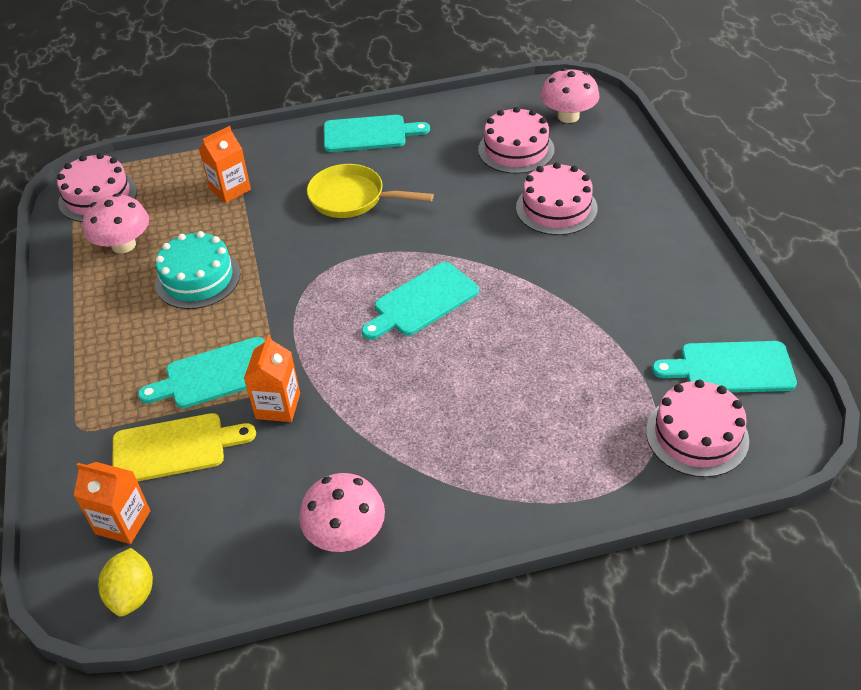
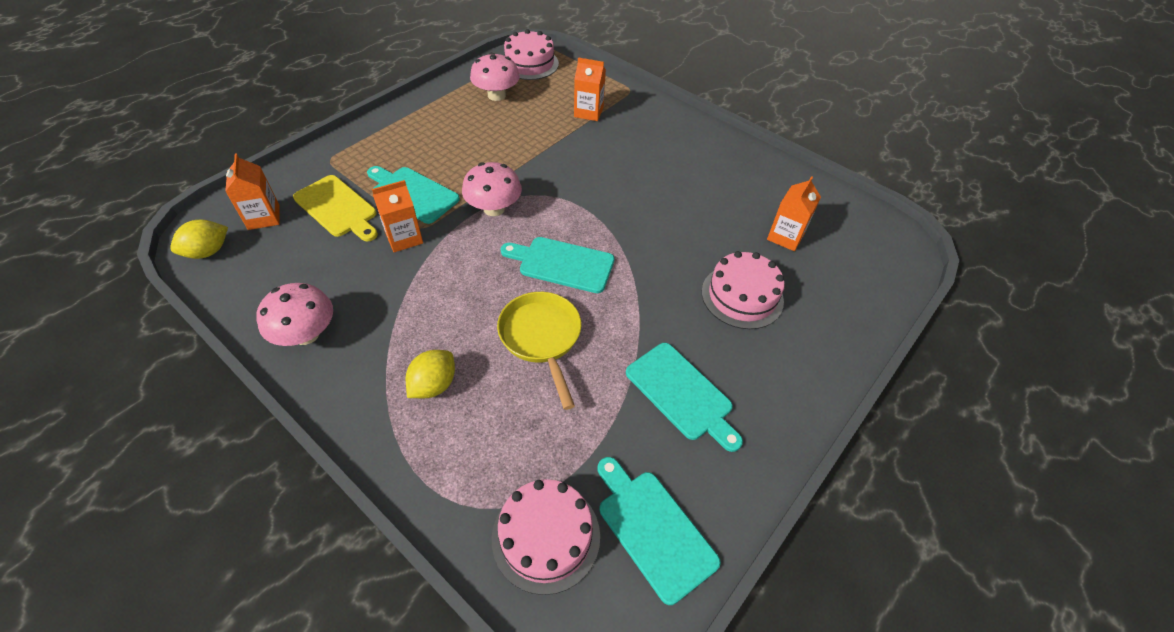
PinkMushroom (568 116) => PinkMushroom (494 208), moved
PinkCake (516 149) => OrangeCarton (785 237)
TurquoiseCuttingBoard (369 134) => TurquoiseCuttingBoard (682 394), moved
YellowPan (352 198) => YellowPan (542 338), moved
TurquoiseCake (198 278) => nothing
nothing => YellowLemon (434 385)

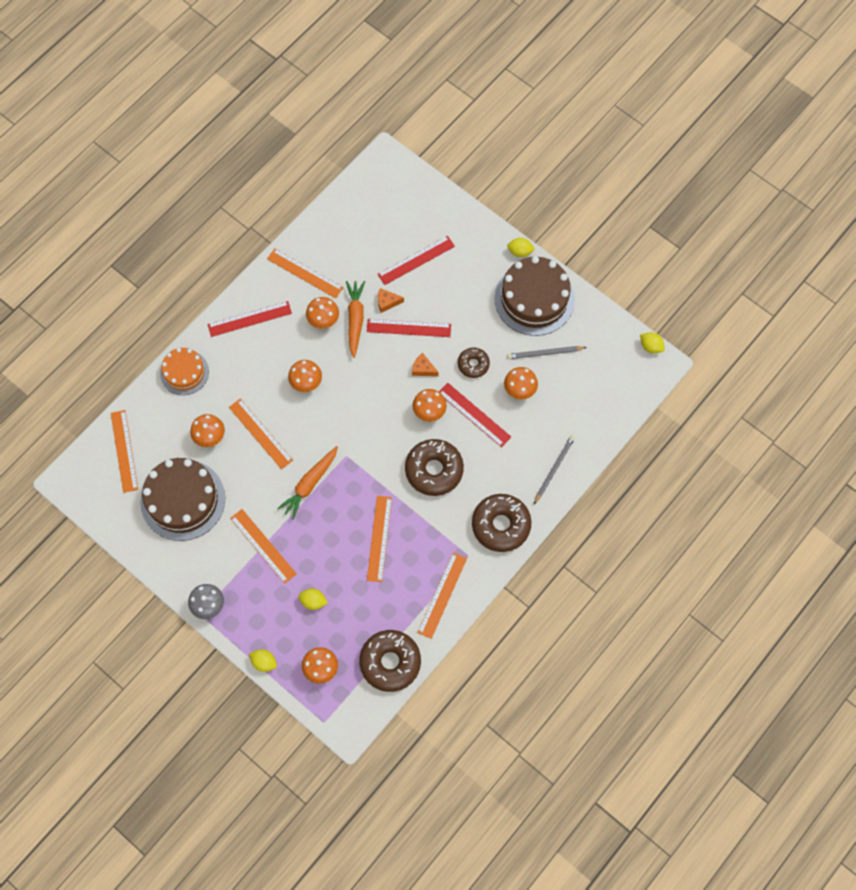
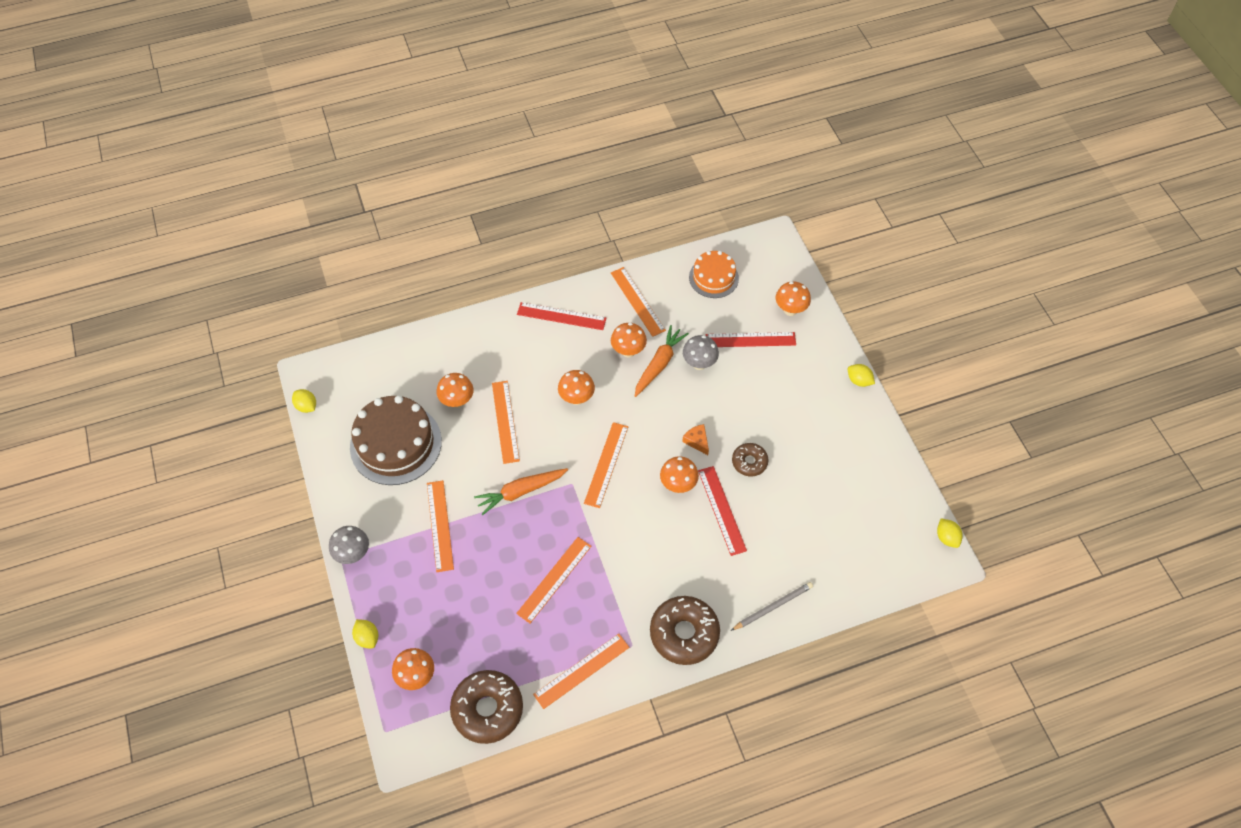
BrownCake (534 299) => nothing
OrangeCheese (387 302) => GreyMushroom (699 364)
RedRuler (409 328) => nothing
GreyPencil (545 353) => nothing
OrangeCake (184 372) => OrangeCake (713 277), moved
OrangeMushroom (519 390) => OrangeMushroom (790 310), moved
OrangeRuler (124 451) => OrangeRuler (606 464), moved
BrownDonut (434 470) => nothing
YellowLemon (313 601) => YellowLemon (306 406), moved

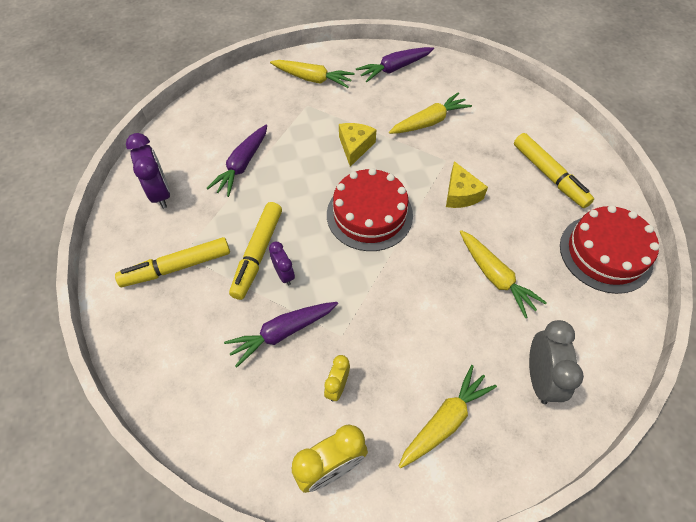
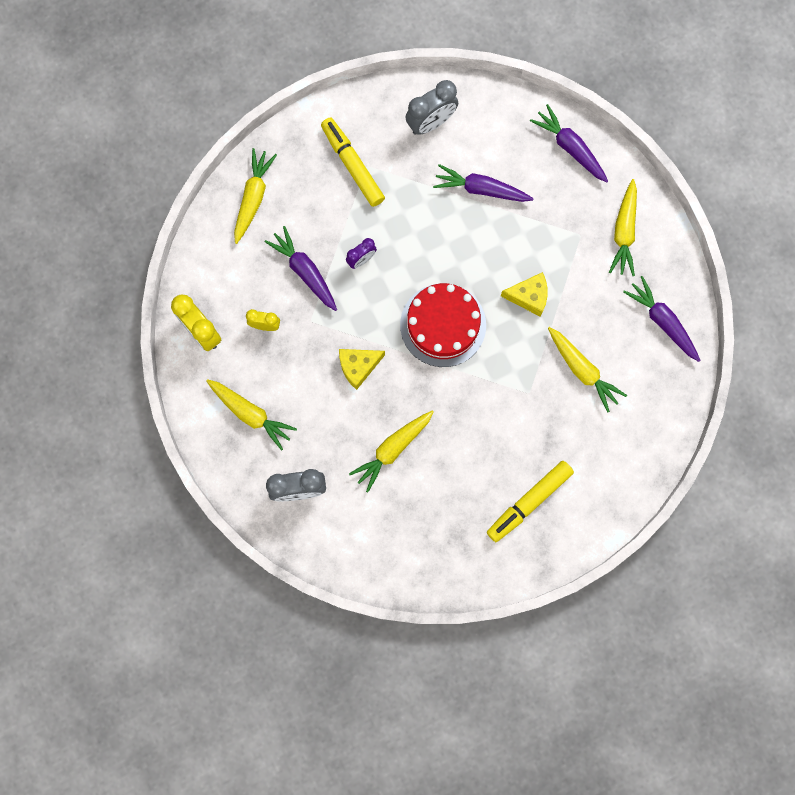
PurpleClock (160 193) => GreyClock (431 123)
YellowCheese (460 194) => YellowCheese (358 366), moved
YellowMarker (258 254) => nothing
RedCake (605 253) => nothing
nothing => PurpleCarrot (570 147)
nothing => YellowCarrot (253 198)

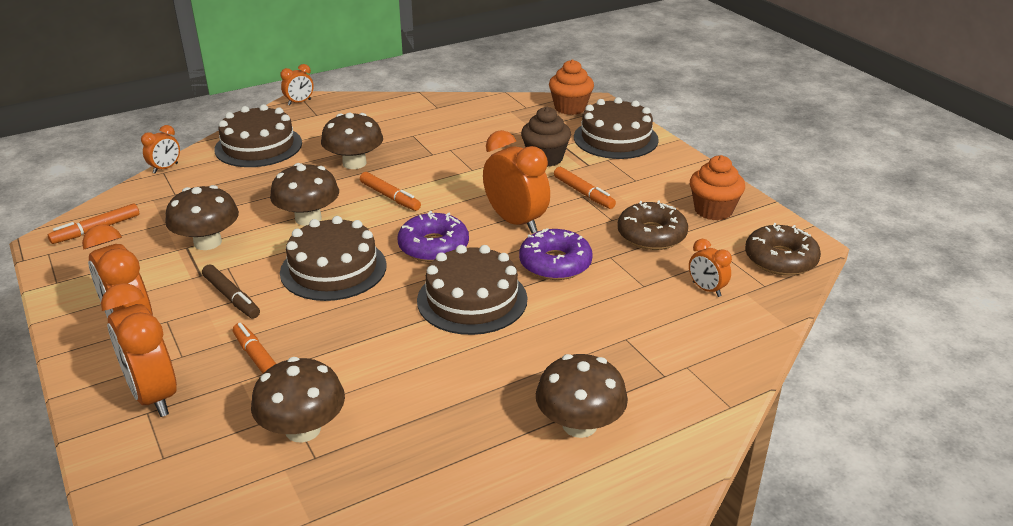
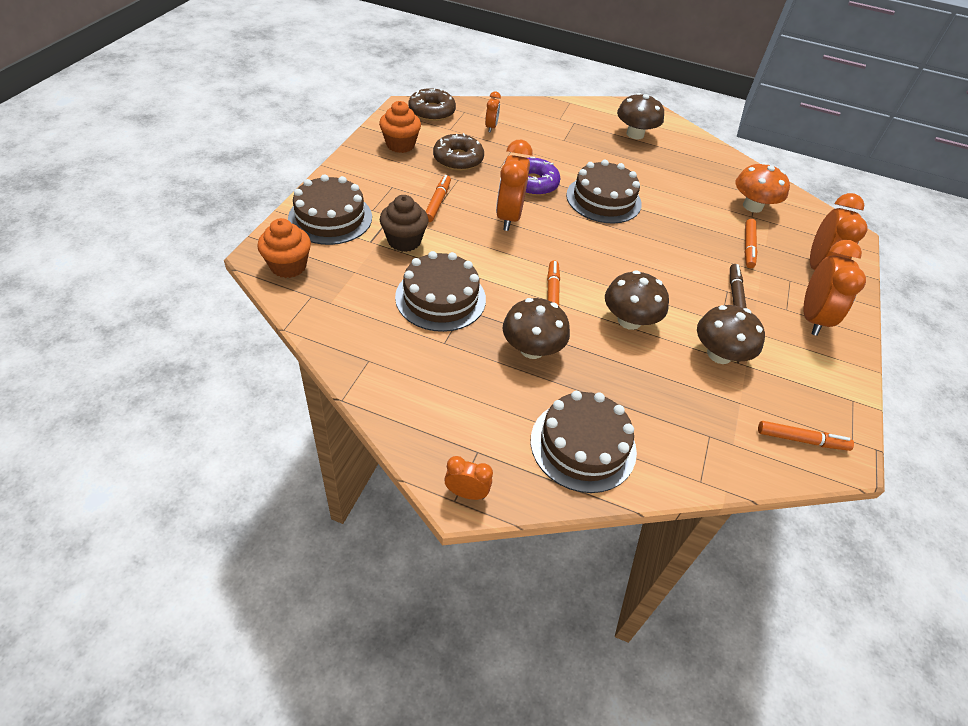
OrangeClock (165 168) => nothing
PurpleDonut (433 246) => nothing
BrownCake (333 269) => BrownCake (440 298), moved
BrownMushroom (303 429) => OrangeMushroom (752 206)

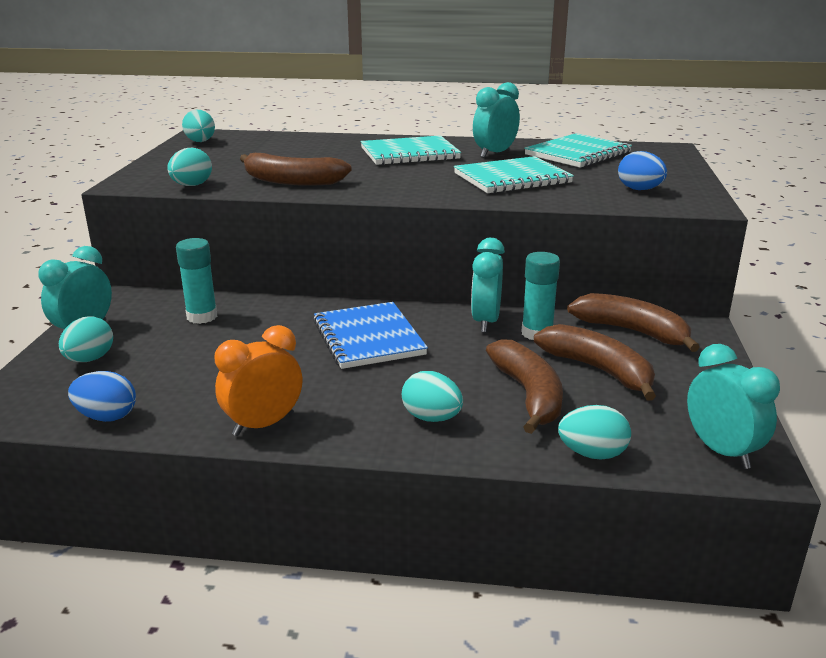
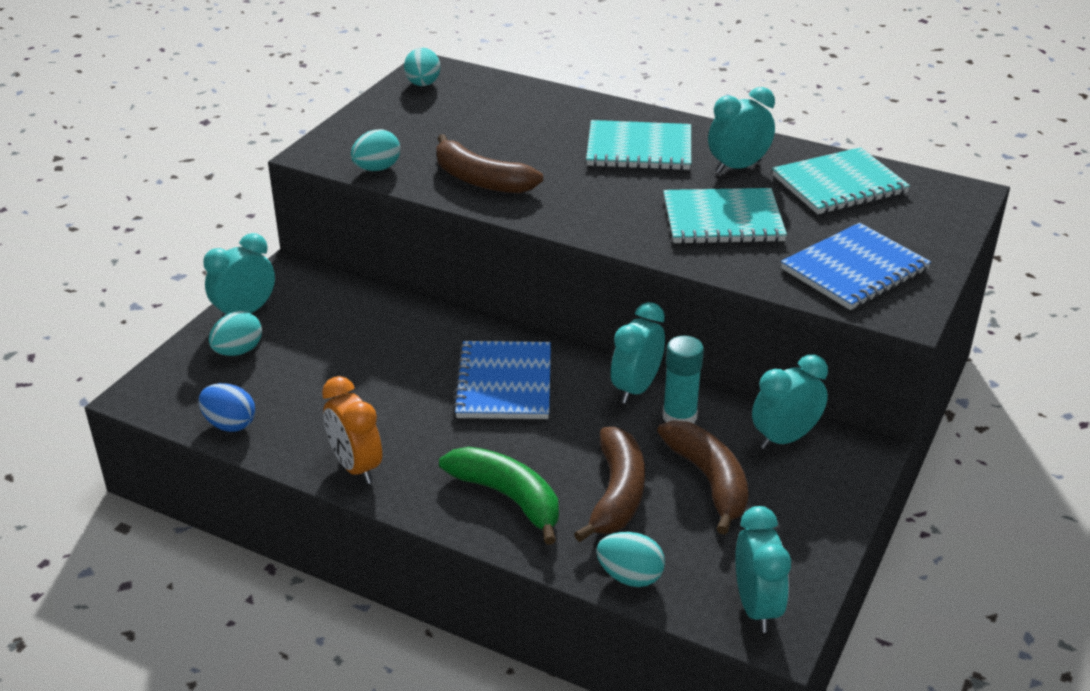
BlueEgg (639 189) => BlueNotebook (854 270)
TurquoiseGlueStick (202 317) => nothing
BrownBanana (632 331) => TurquoiseClock (784 438)
OrangeClock (263 424) => OrangeClock (356 467), 105 degrees counterclockwise
TurquoiseEgg (431 418) => GreenBanana (508 498)

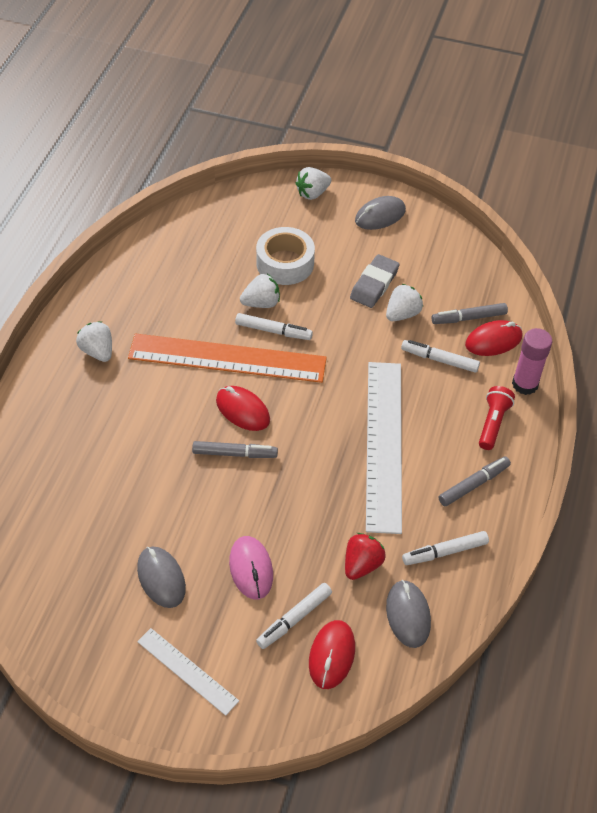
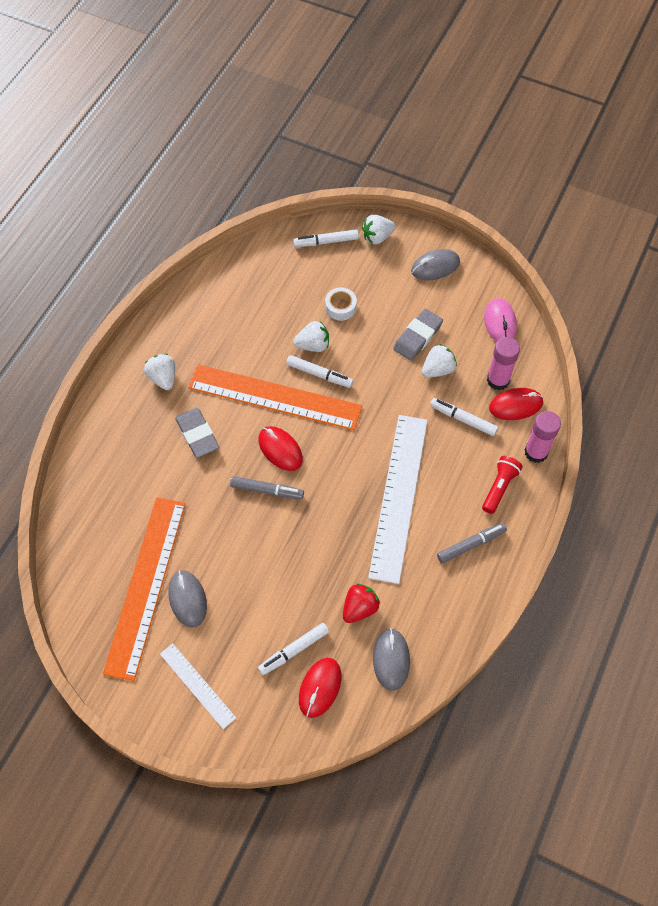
WhiteTape (285 263) => WhiteTape (340 307), x0.60
GreyMarker (469 318) => PinkGlueStick (498 380)
WhiteMarker (445 552) => WhiteMarker (326 242), moved
PinkMouse (251 569) => PinkMouse (500 322), moved
nothing => GreyEraser (197 435)
nothing => OrangeRuler (146 585)

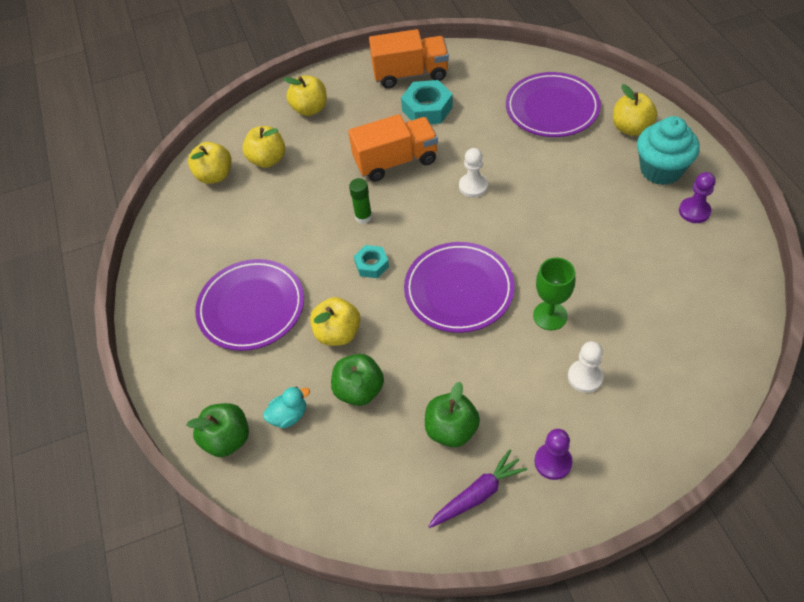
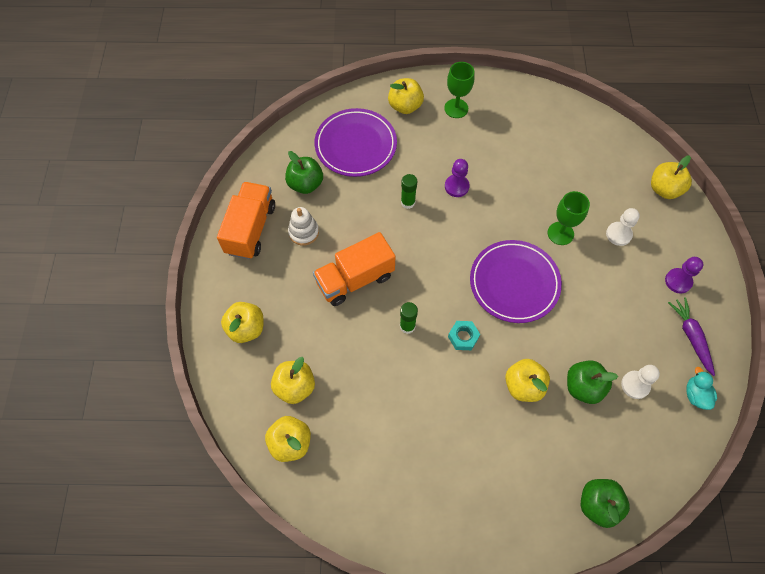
TurquoiseNut (427 109) => WhiteStackingToy (304 232)
OrangeTruck (396 161) => OrangeTruck (355 279), 120 degrees counterclockwise
TurquoiseCupcake (661 170) => GreenGoblet (456 108)
WhitePawn (473 186) => WhitePawn (635 385), moved
PurplePawn (694 211) => PurplePawn (456 186), moved
PurplePlate (251 307) => nothing
GreenApple (451 430) => GreenApple (305 184), moved
TurquoiseDuck (289 415) => TurquoiseDuck (695 395), moved
nothing => YellowApple (664 189)
nothing => GreenGlueStick (408 202)

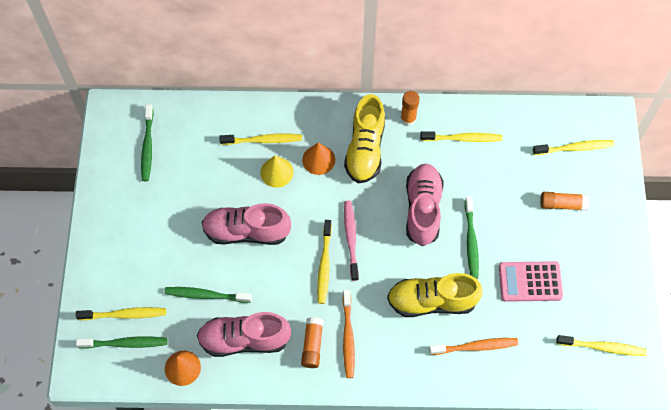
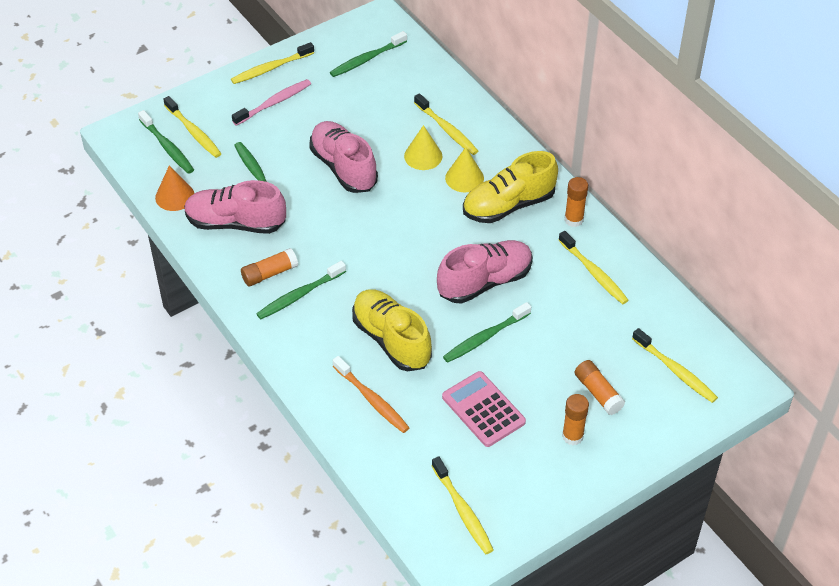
OrangeCone (318 159) => YellowCone (464 178)
PinkToothbrush (351 239) => PinkToothbrush (274 103), moved
YellowToothbrush (324 265) => YellowToothbrush (271 68), moved
OrangeToothbrush (348 337) => GreenToothbrush (299 295)
PinkShoe (244 339) => PinkShoe (235 223), 45 degrees counterclockwise
nothing => OrangeGlueStick (572 436)

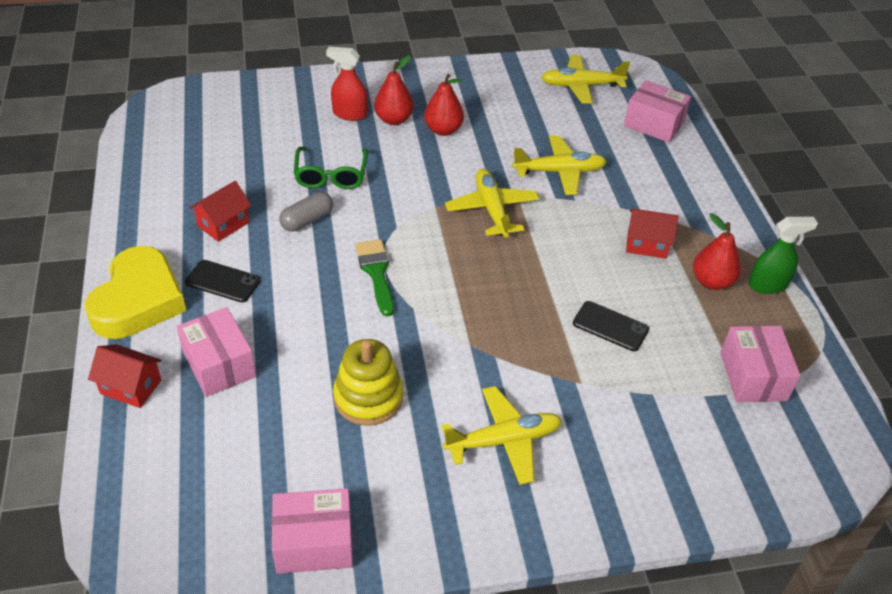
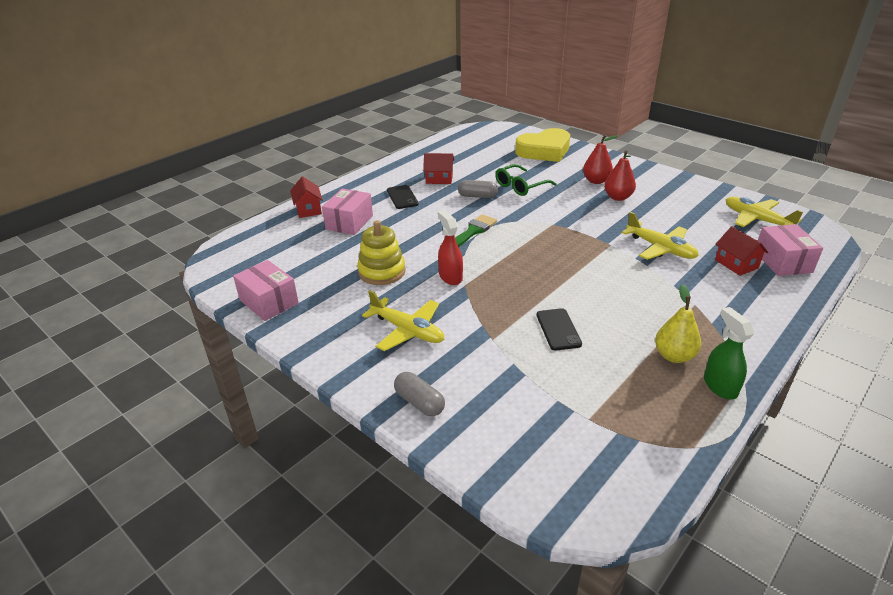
RedSprayBottle (349 114) => RedSprayBottle (450 277), moved
YellowPlane (491 209) => nothing
RedHouse (646 244) => RedHouse (736 264), moved
RedPear (711 281) => YellowPear (674 356)
GreenSprayBottle (768 285) => GreenSprayBottle (720 386), 150 degrees counterclockwise
YellowHeart (138 300) => YellowHeart (544 151), moved
PinkBox (753 376) => nothing
nothing => GreyCapsule (419 402)

